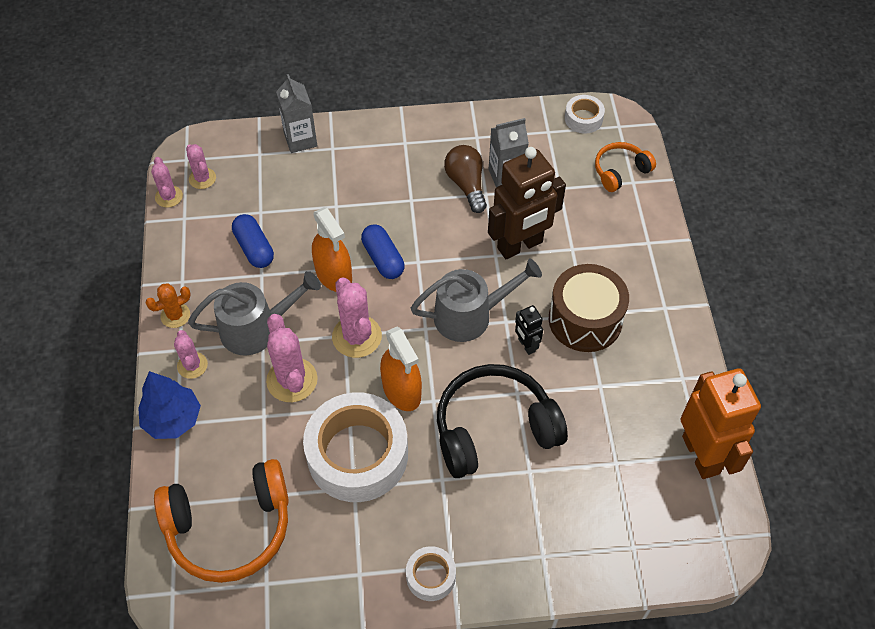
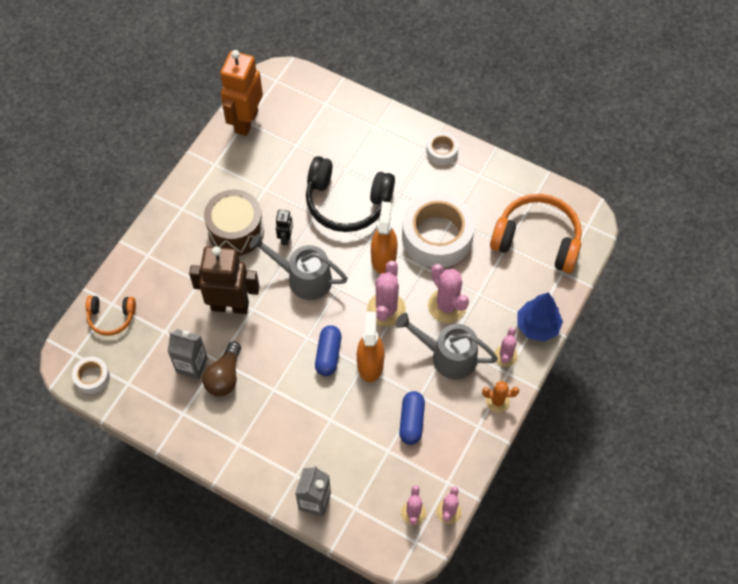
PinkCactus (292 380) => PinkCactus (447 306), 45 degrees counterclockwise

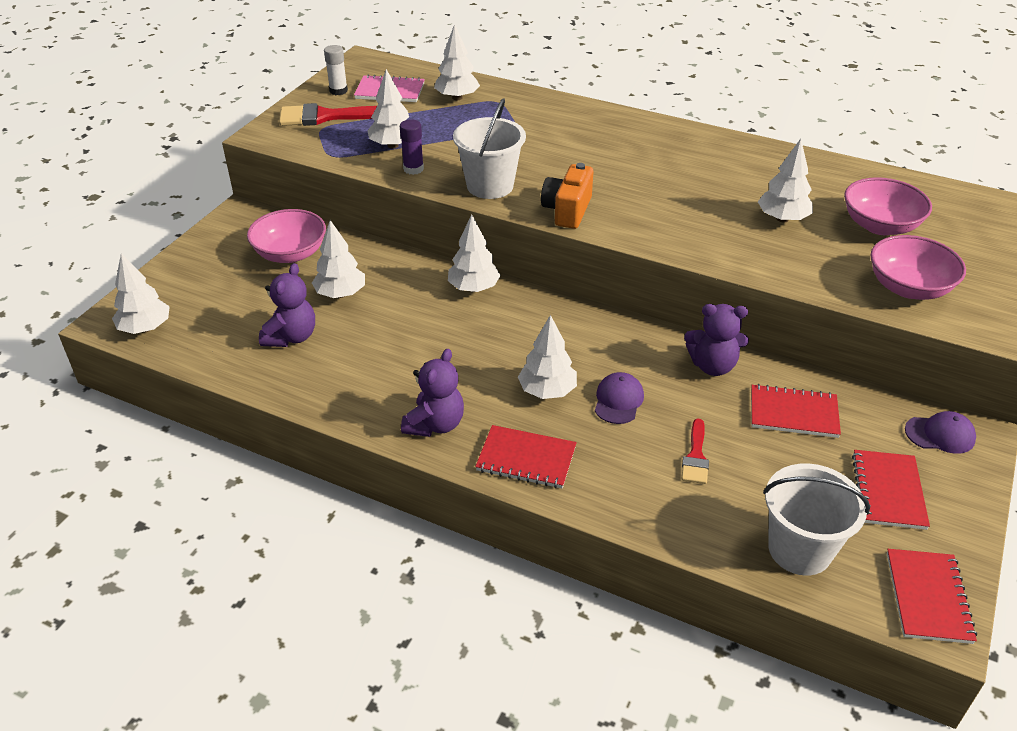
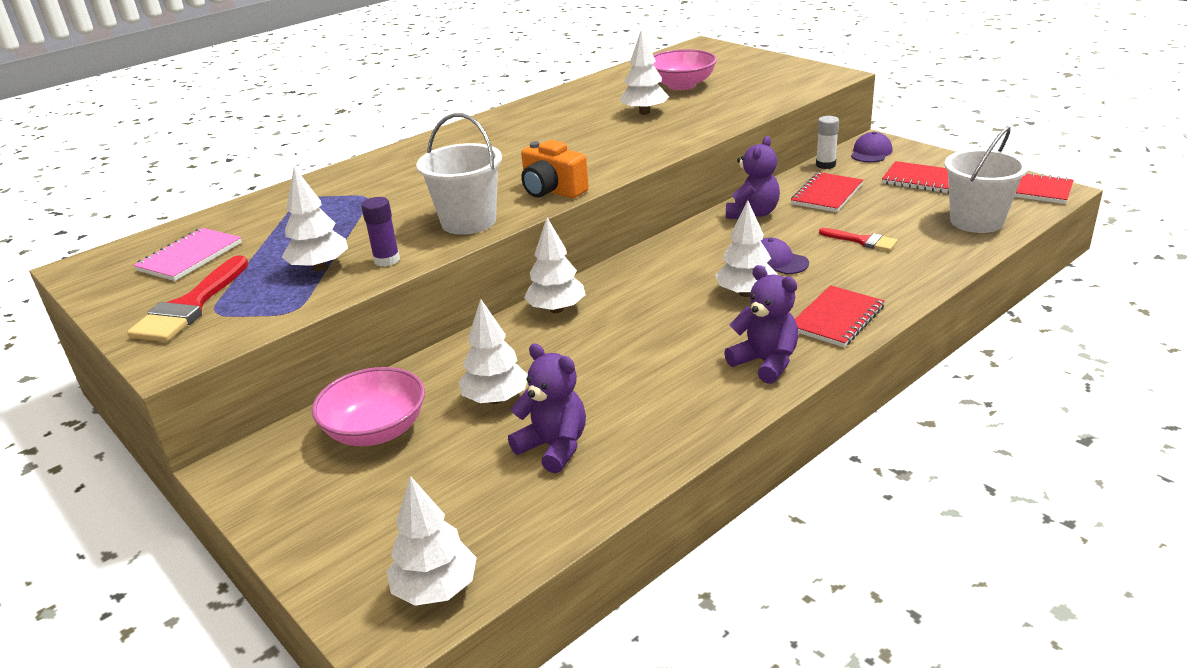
WhiteTree (457 97) => nothing
WhiteGlueStick (338 91) => WhiteGlueStick (825 165), moved
PinkBowl (908 287) => nothing

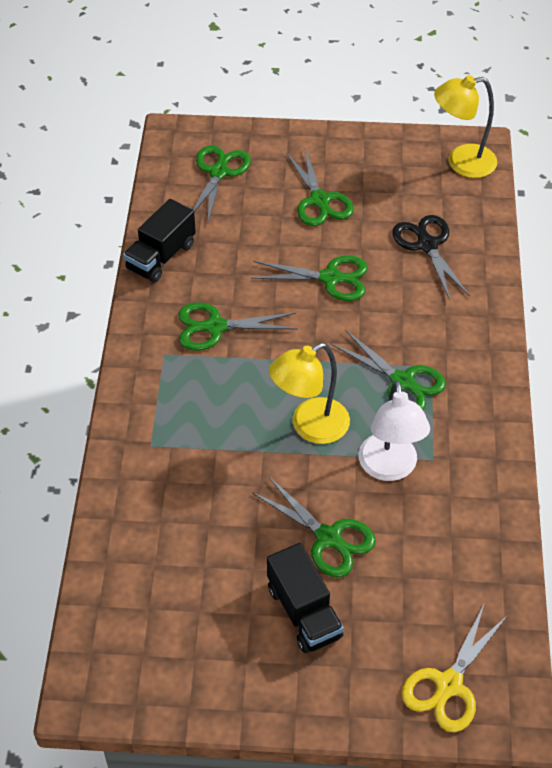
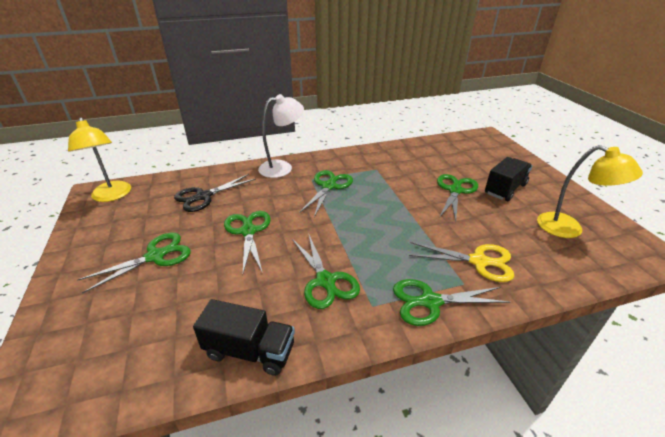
GreenScissors (218 172) => GreenScissors (430 302), moved
YellowLamp (310 427) => YellowLamp (569 229), moved
WhiteLamp (389 468) => WhiteLamp (282 167), moved
YellowScissors (449 685) => YellowScissors (478 261), moved

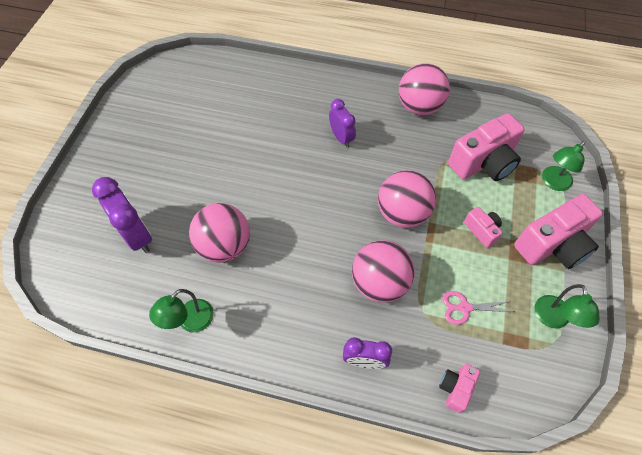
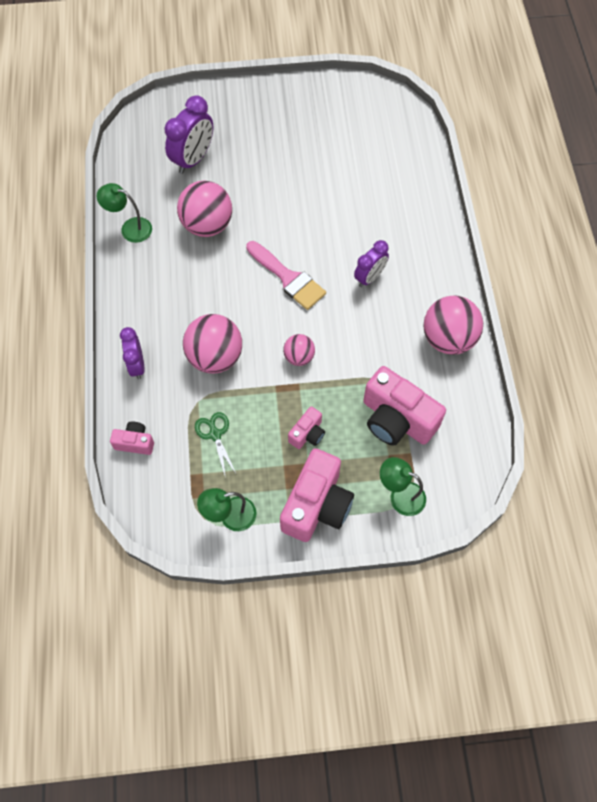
PinkBall (402 213) => PinkBall (299 357), x0.54
PinkCamera (552 245) => PinkCamera (317 505), 105 degrees counterclockwise
PinkScissors (464 307) => GreenScissors (215 434)
nothing => PinkBrush (288 278)

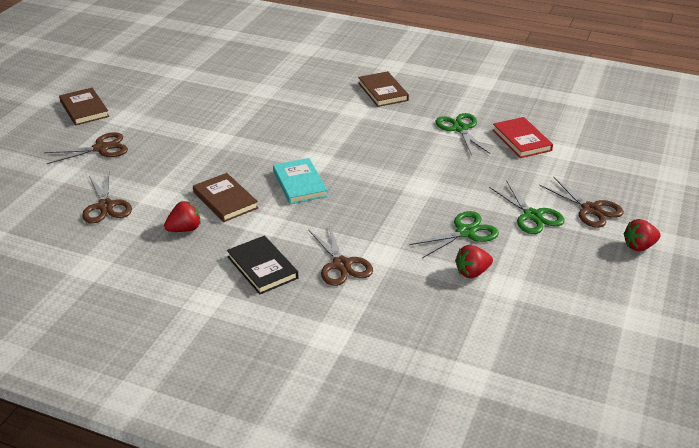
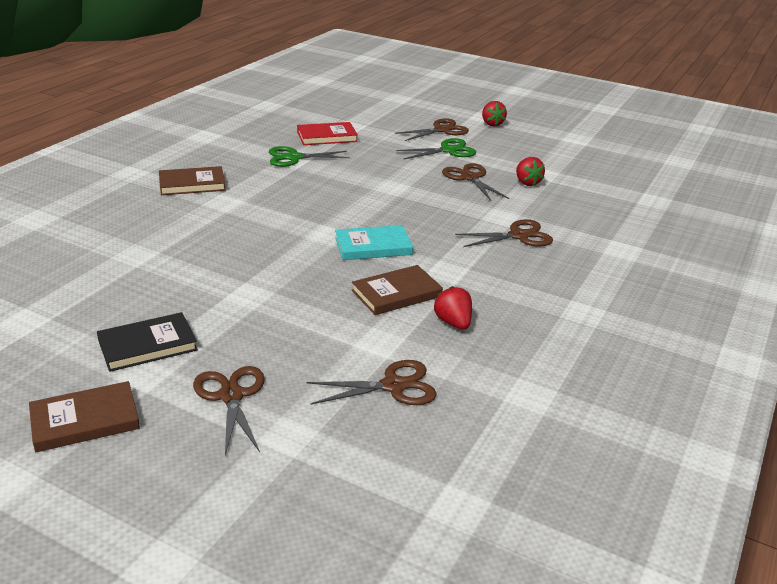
GreenScissors (465 232) => BrownScissors (470 178)
BlackBook (262 267) => BlackBook (147 345), moved

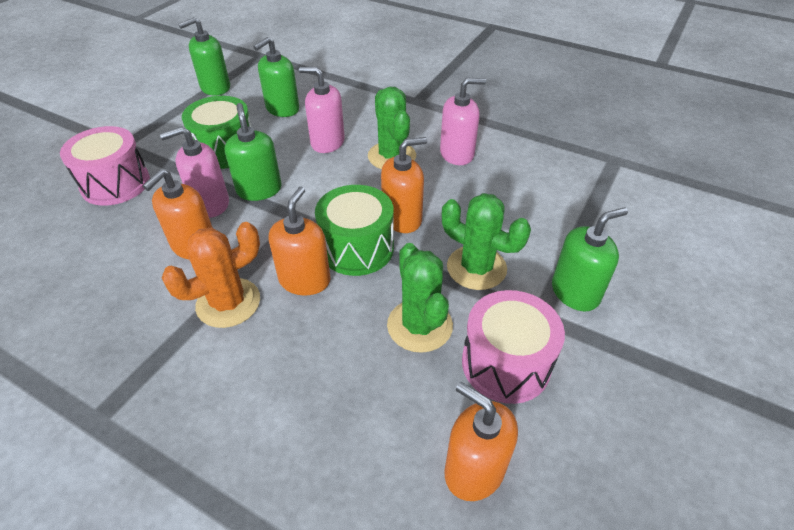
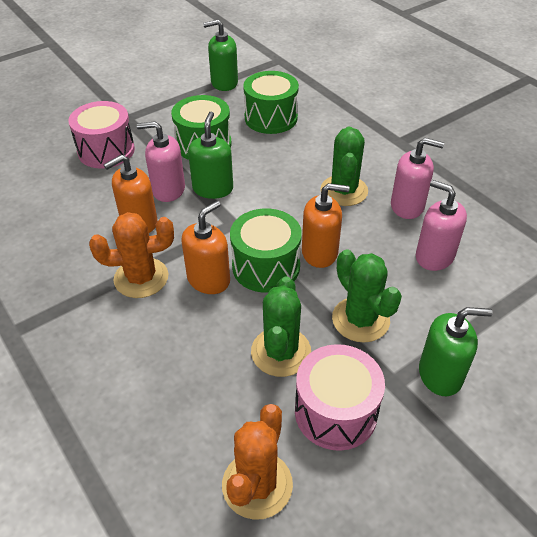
GreenSoapDispenser (282 109) => GreenDrum (271 118)
PinkSoapDispenser (327 142) => PinkSoapDispenser (434 256), moved
OrangeSoapDispenser (474 470) => OrangeCactus (257 485)

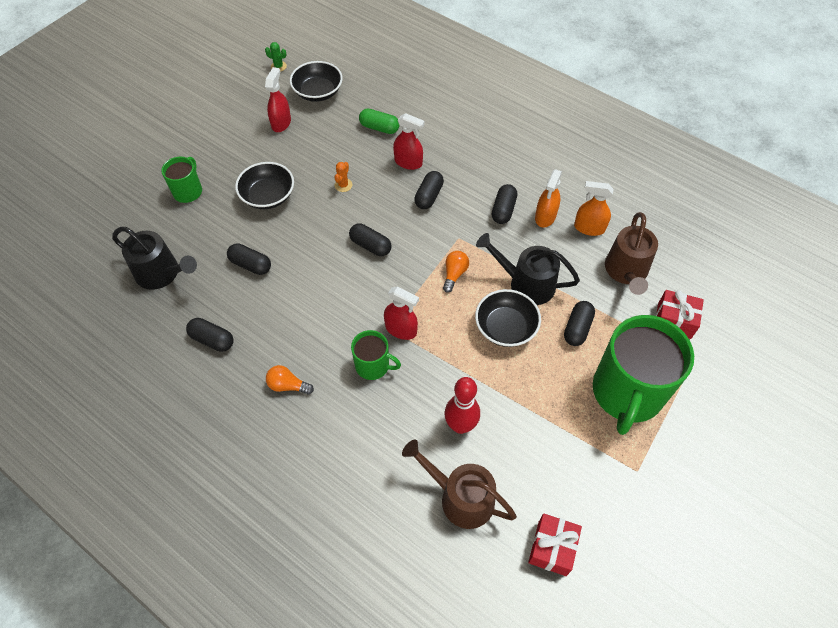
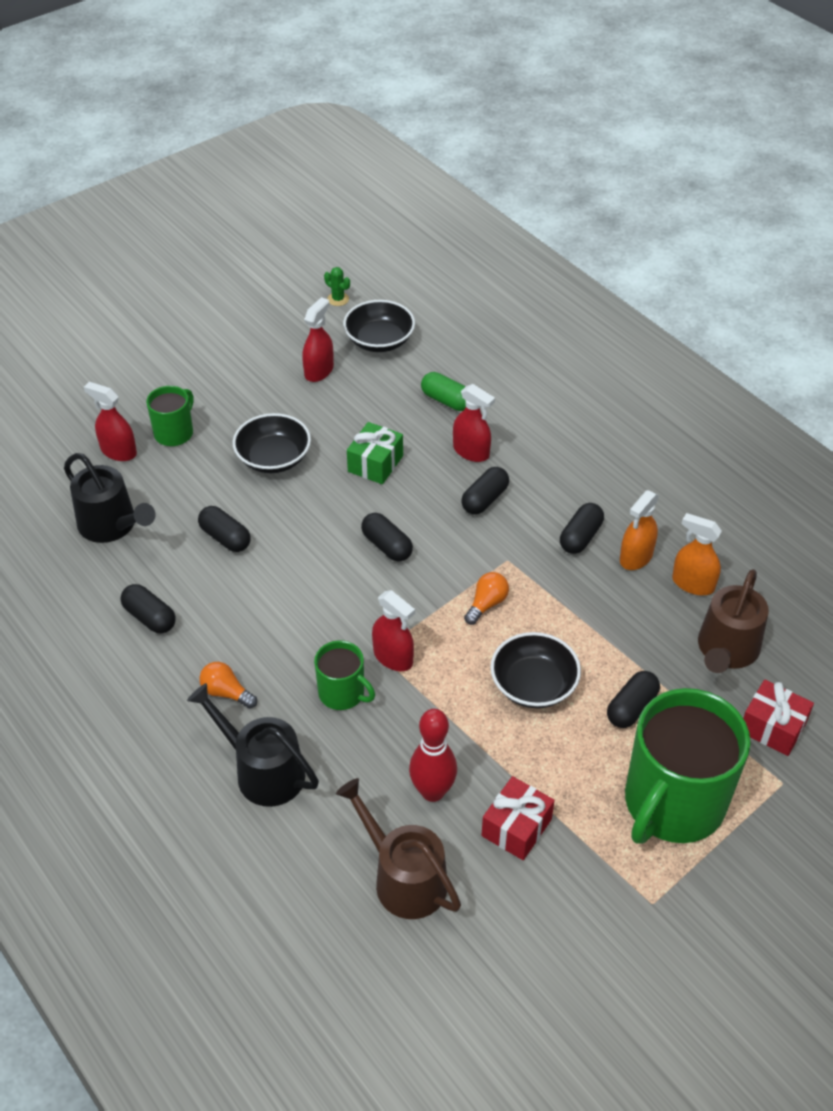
OrangeCactus (343 185) => GreenGift (375 464)
BlackWateringCan (526 284) => BlackWateringCan (263 771), moved
RedGift (552 548) => RedGift (516 827), moved
nothing => RedSprayBottle (118 451)

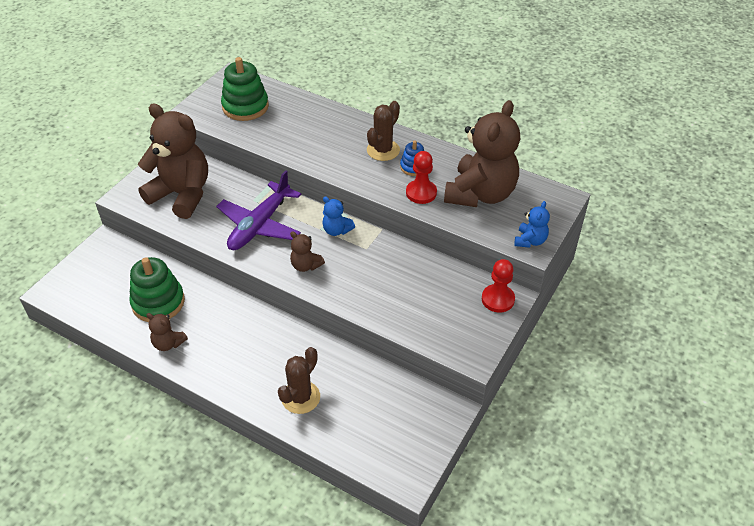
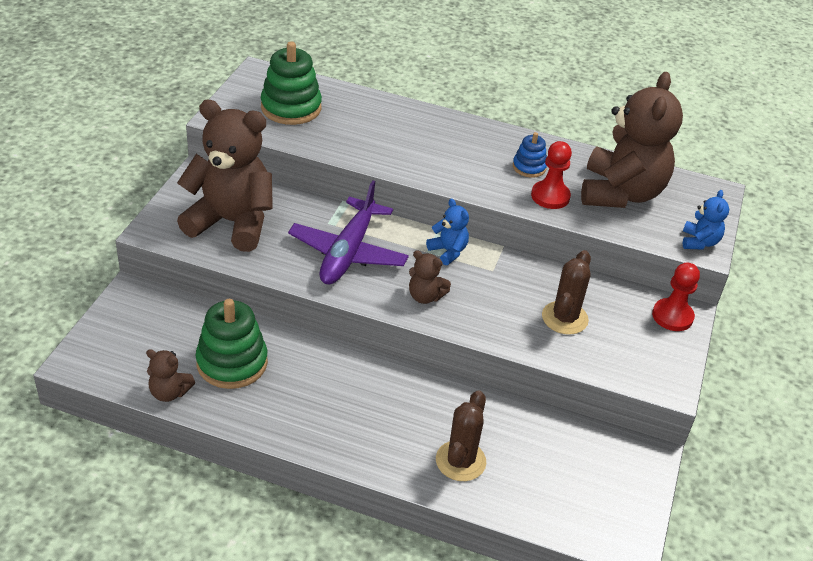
BrownCactus (383 150) => BrownCactus (564 318), moved
BlueTeddyBear (336 230) => BlueTeddyBear (448 251), 150 degrees counterclockwise
BrownTeddyBear (168 343) => BrownTeddyBear (169 392), moved

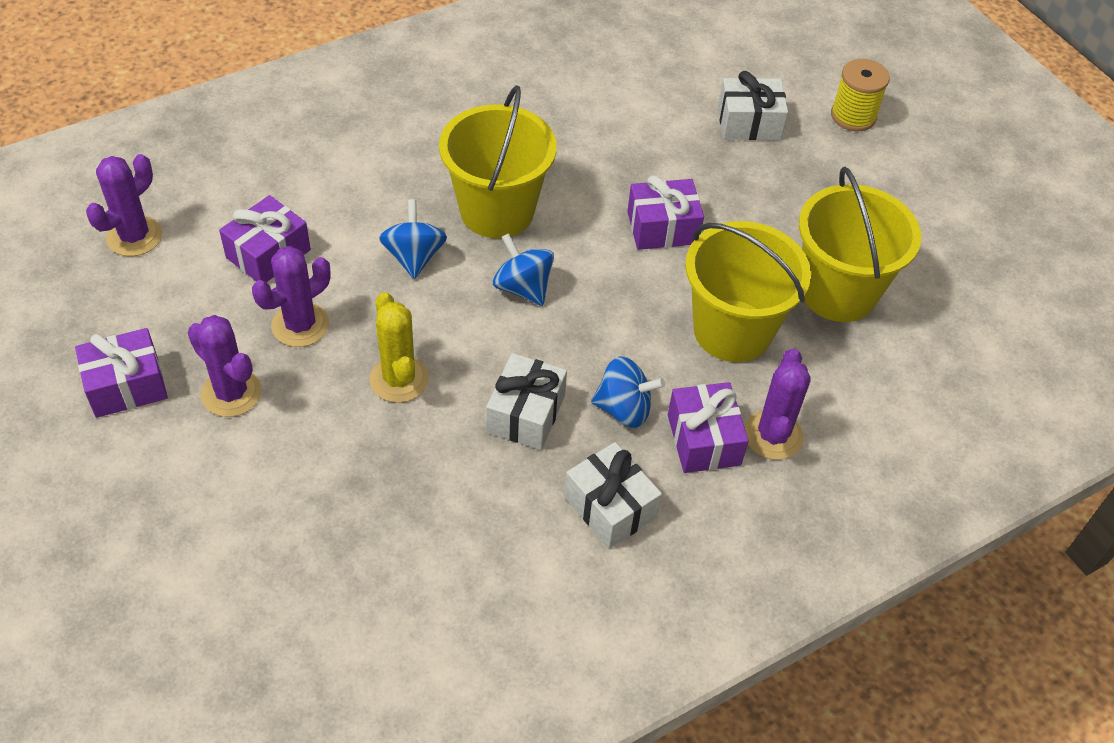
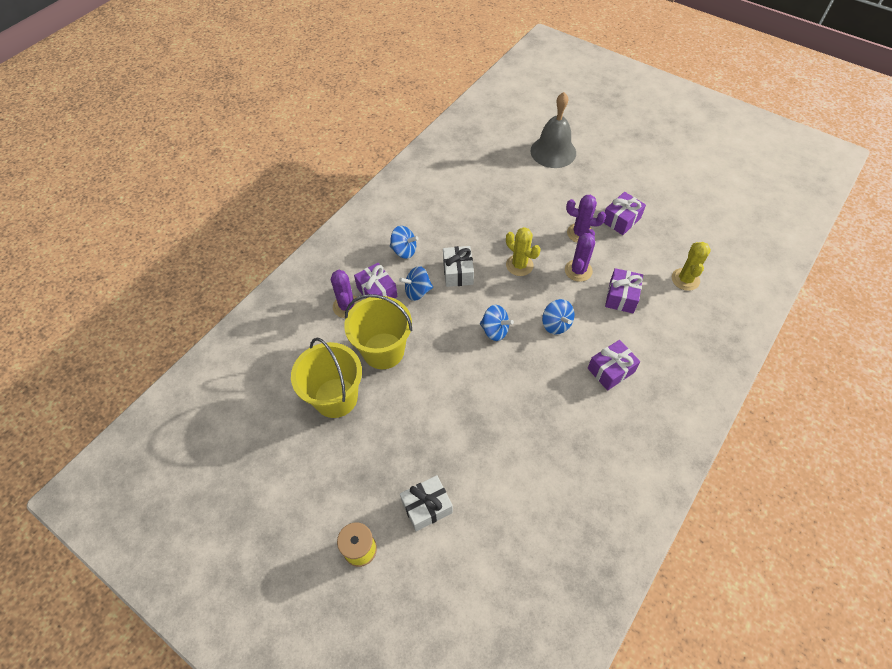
YellowBucket (497 211) => nothing
PurpleCactus (134 236) => YellowCactus (685 279)
PurpleGift (662 228) => PurpleGift (610 370), moved
WhiteGift (610 507) => BlueSpinningTop (404 250)
nothing => GreyBell (553 151)

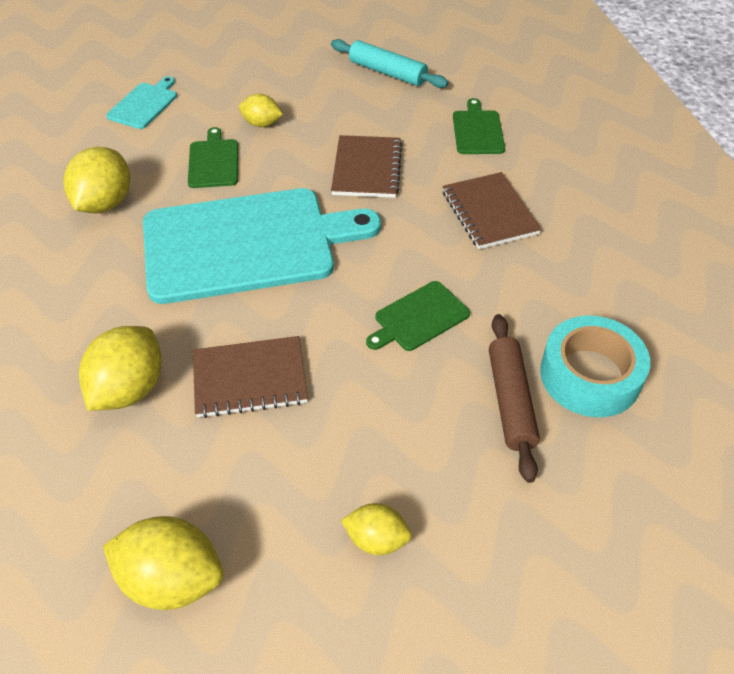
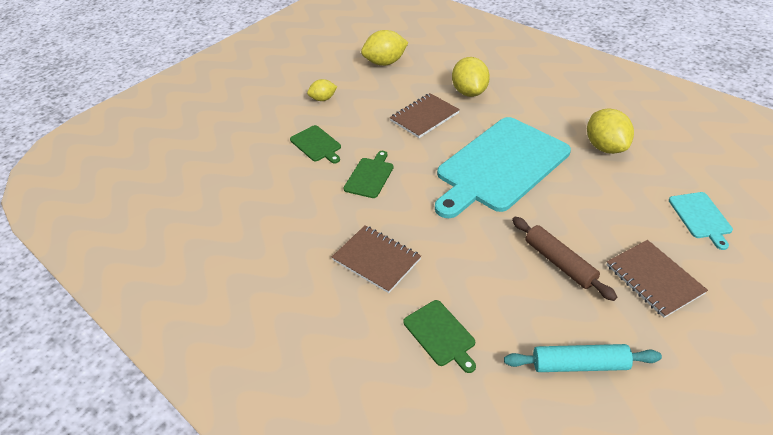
YellowLemon (262 124) => nothing
GreenCuttingBoard (213 161) => GreenCuttingBoard (317 144), moved
BrownNotebook (367 169) => BrownNotebook (654 279), moved
BrownRollingPin (511 401) => BrownRollingPin (559 263), moved
TurquoiseTape (590 375) => nothing

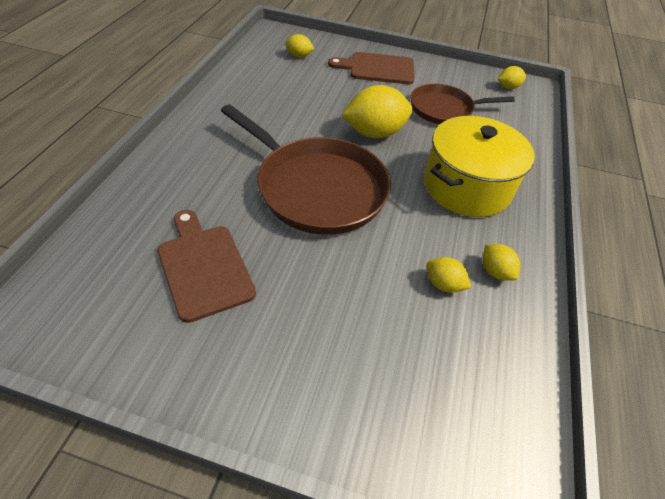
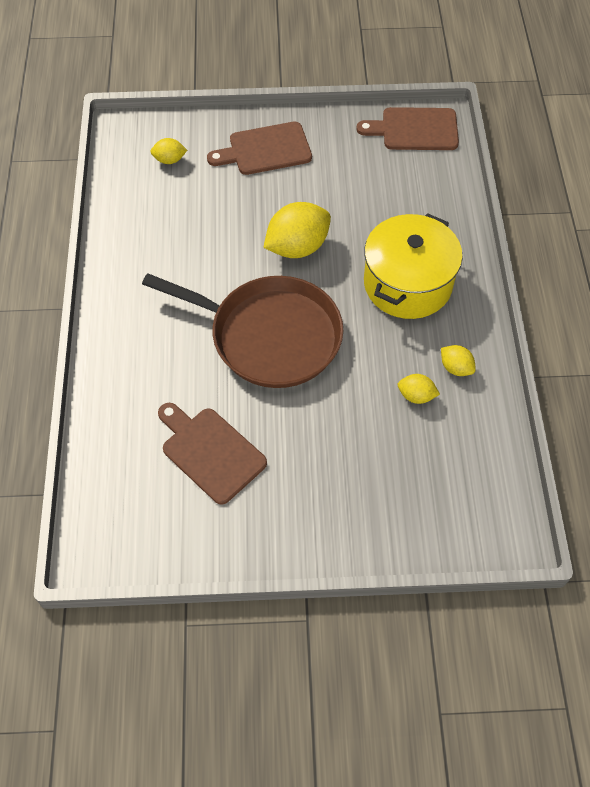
YellowLemon (508 87) => BrownCuttingBoard (414 129)
BrownPan (444 109) => nothing

